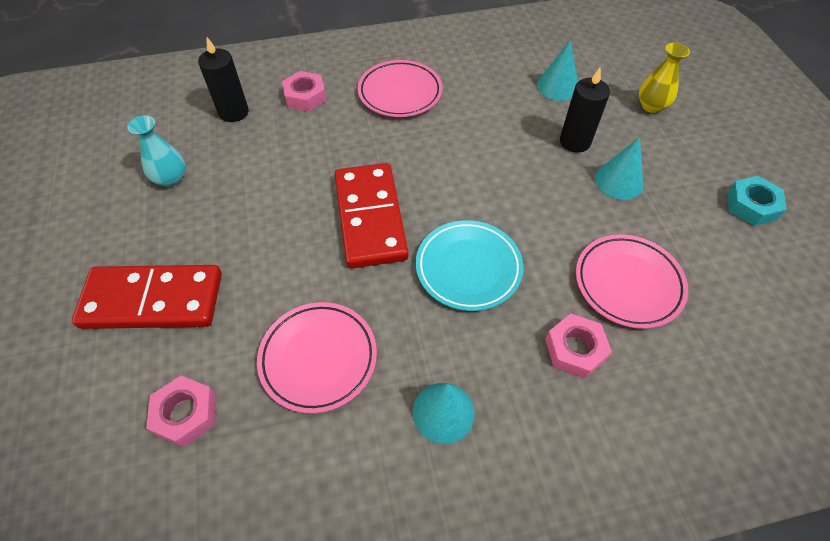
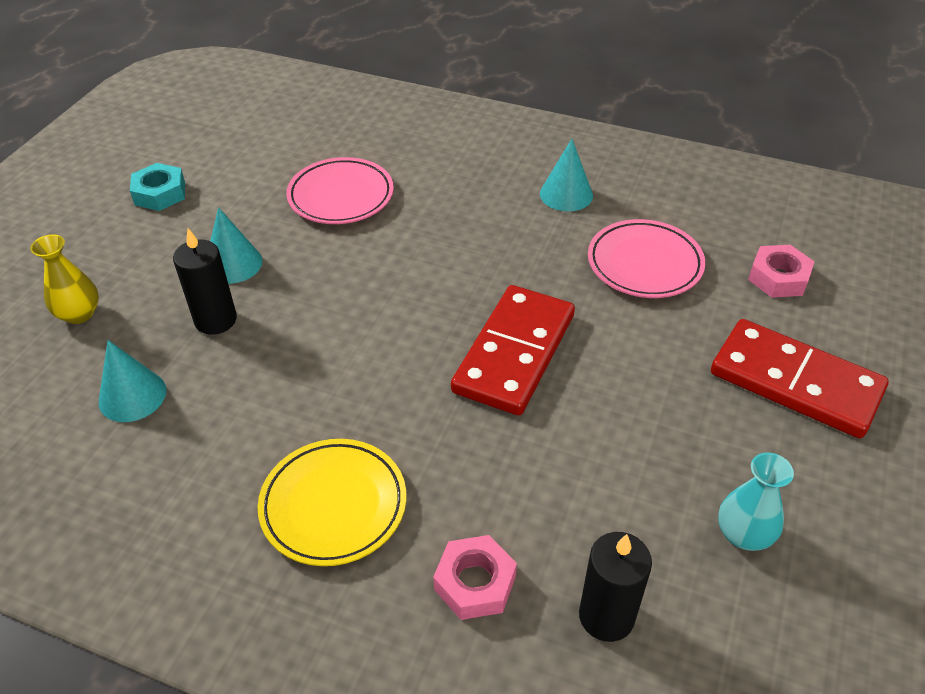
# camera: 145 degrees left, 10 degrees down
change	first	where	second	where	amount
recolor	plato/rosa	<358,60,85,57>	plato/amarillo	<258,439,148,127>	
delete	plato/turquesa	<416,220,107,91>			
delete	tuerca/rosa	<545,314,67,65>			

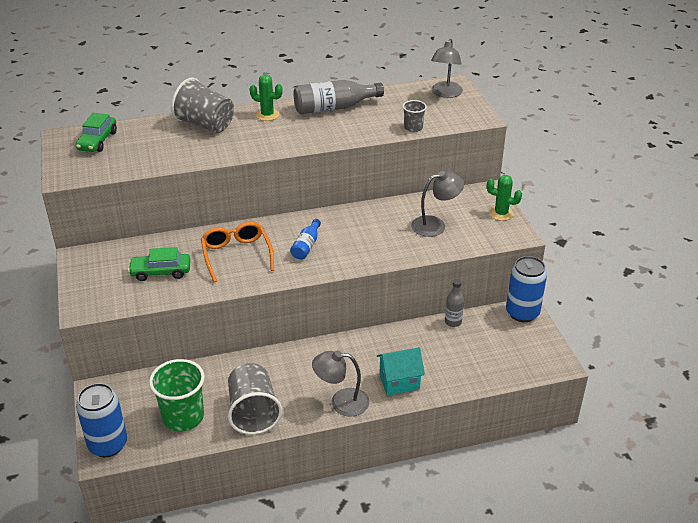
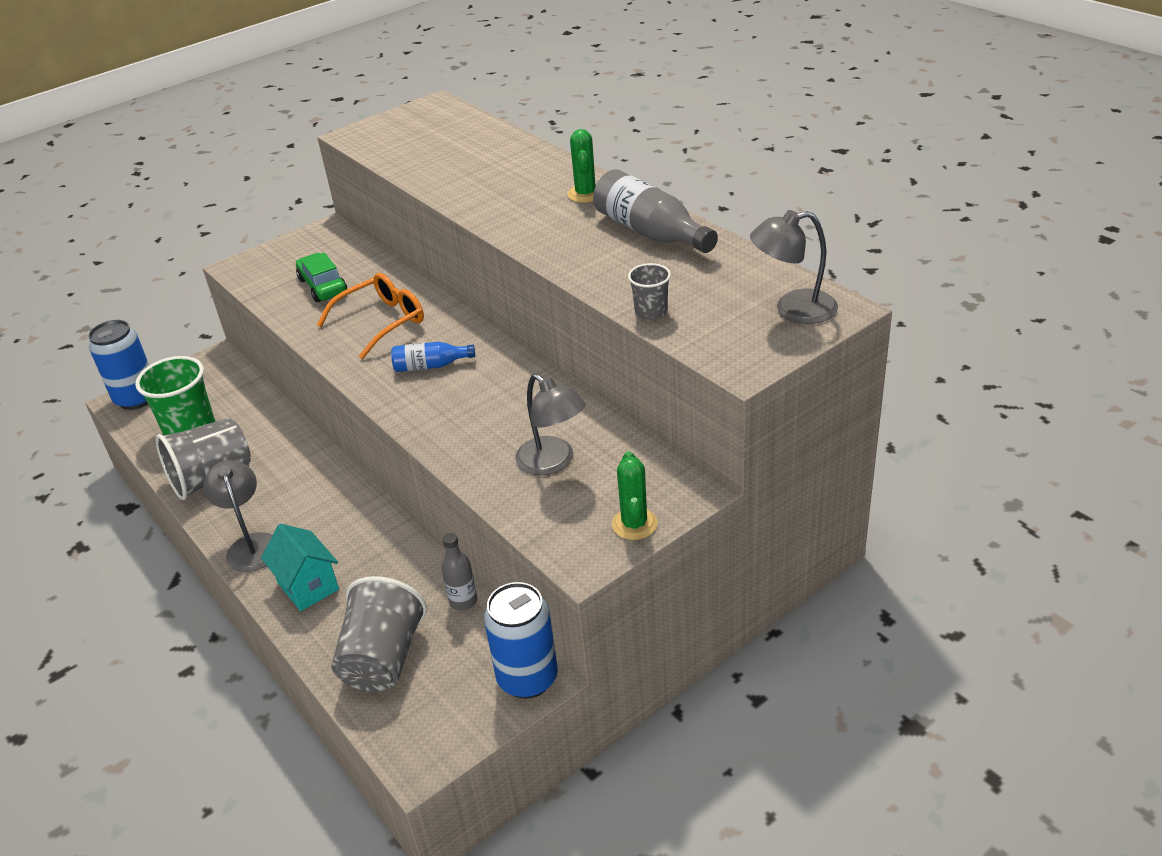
# camera: 70 degrees right, 0 degrees up
change	first	where	second	where	amount
move	vaso/gris	<171,78,63,55>		<331,576,96,116>	
delete	coche/verde	<76,113,41,39>			

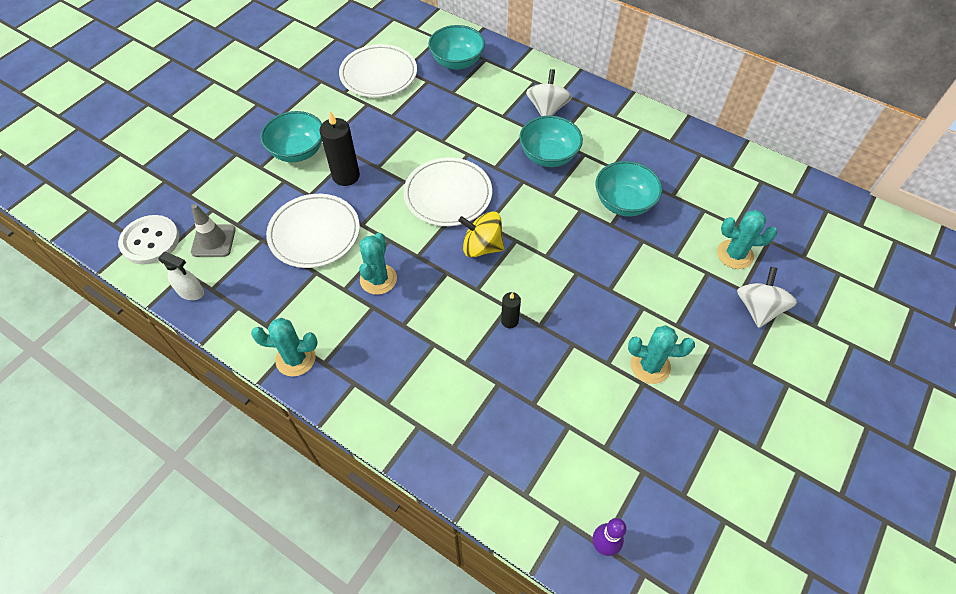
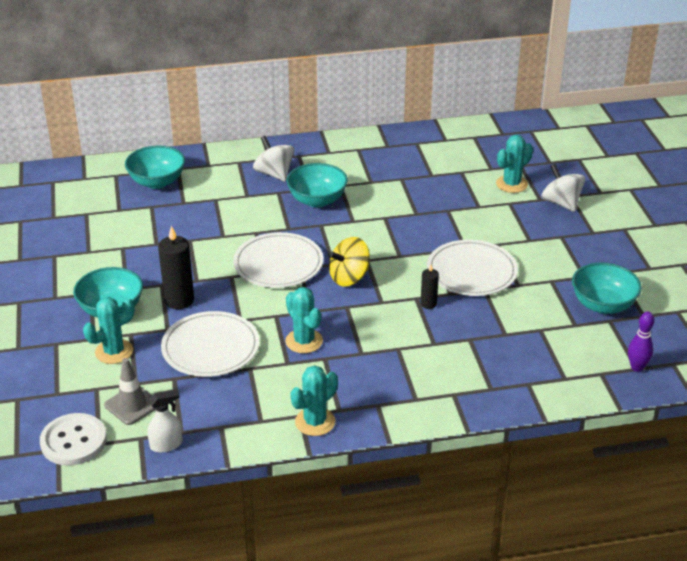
# camera: 45 degrees left, 20 degrees down
change	first	where	second	where	amount
move	cactus/turquesa	<628,325,67,59>		<83,297,52,67>	
move	plato/blanco	<339,44,78,53>		<427,240,91,56>	
move	cuenco/turquesa	<596,161,66,56>		<572,262,70,52>	

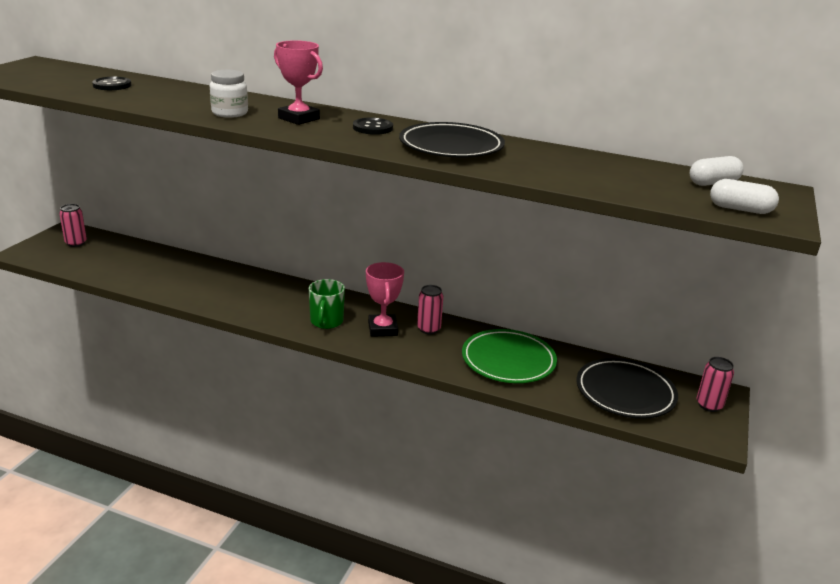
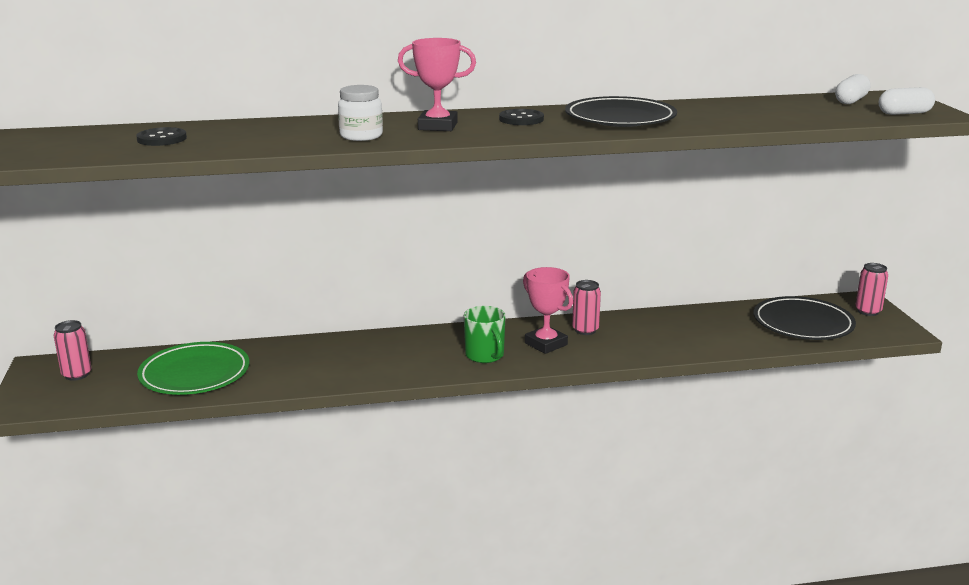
# camera: 30 degrees left, 5 degrees down
change	first	where	second	where	amount
move	plato/verde	<462,329,95,54>		<137,342,112,53>	

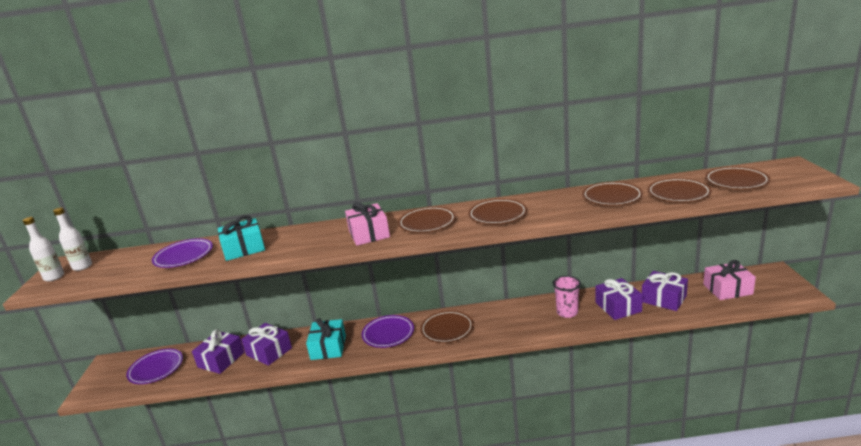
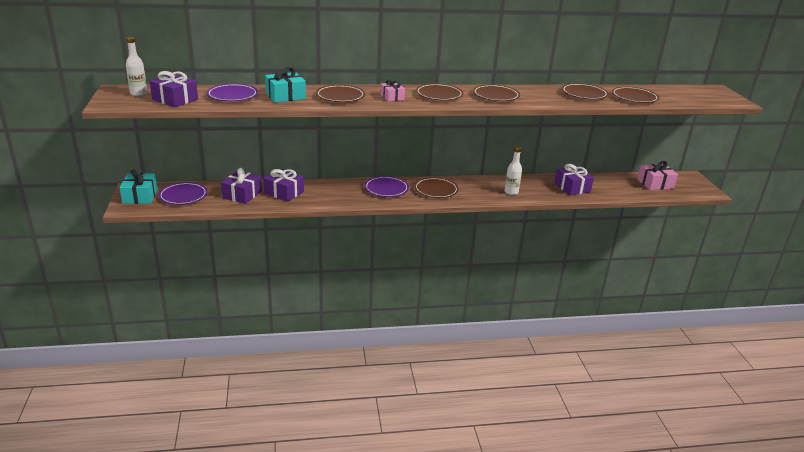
# camera: 10 degrees left, 5 degrees up
change	first	where	second	where	amount
move	regalo/turquesa	<306,318,40,42>		<119,169,39,35>	
move	regalo/morado	<642,271,46,40>		<150,71,48,36>	
move	plato/marrón	<705,167,65,23>		<316,85,49,17>	
resize	regalo/rosa	<345,202,45,44>		<380,79,25,23>	x0.64
move	botella/blanco	<23,217,41,64>		<504,146,18,49>	
delete	vaso/rosa	<553,276,28,42>			

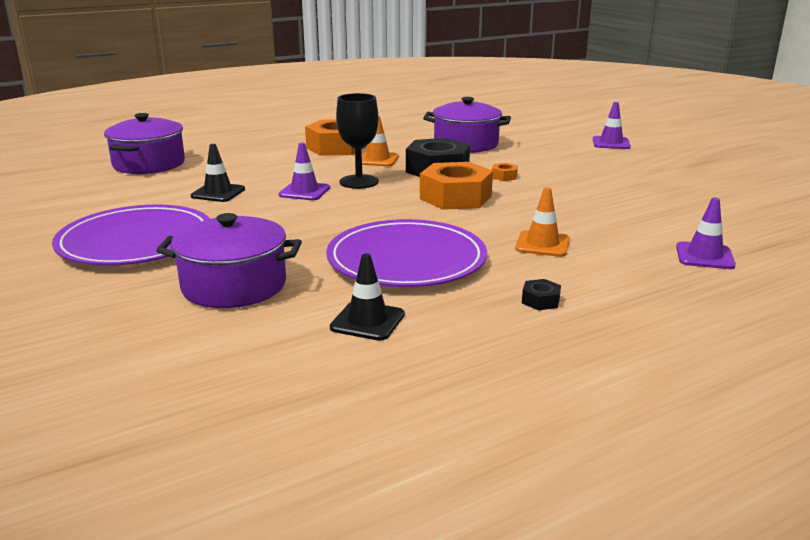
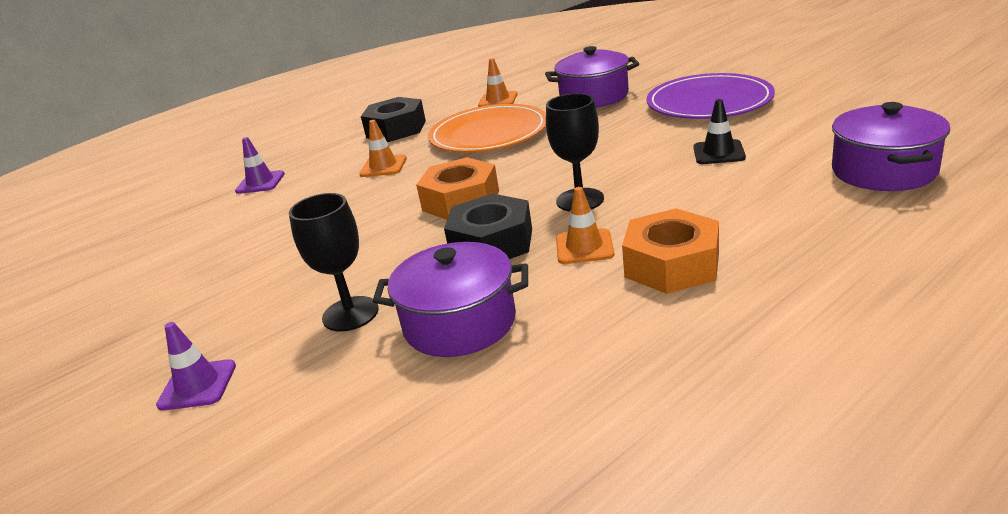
# camera: 175 degrees right, 5 degrees up
change	first	where	second	where	amount
insert			copa/negro	<289,193,90,139>	
resize	tuerca/negro	<522,279,39,31>		<361,97,65,45>	x2.42
recolor	plato/morado	<326,219,161,68>	plato/naranja	<428,104,118,49>	
recolor	cono de tráfico/negro	<330,253,75,88>	cono de tráfico/naranja	<478,58,39,49>	
delete	cono de tráfico/morado	<279,143,51,57>			
delete	tuerca/naranja	<492,163,26,18>			

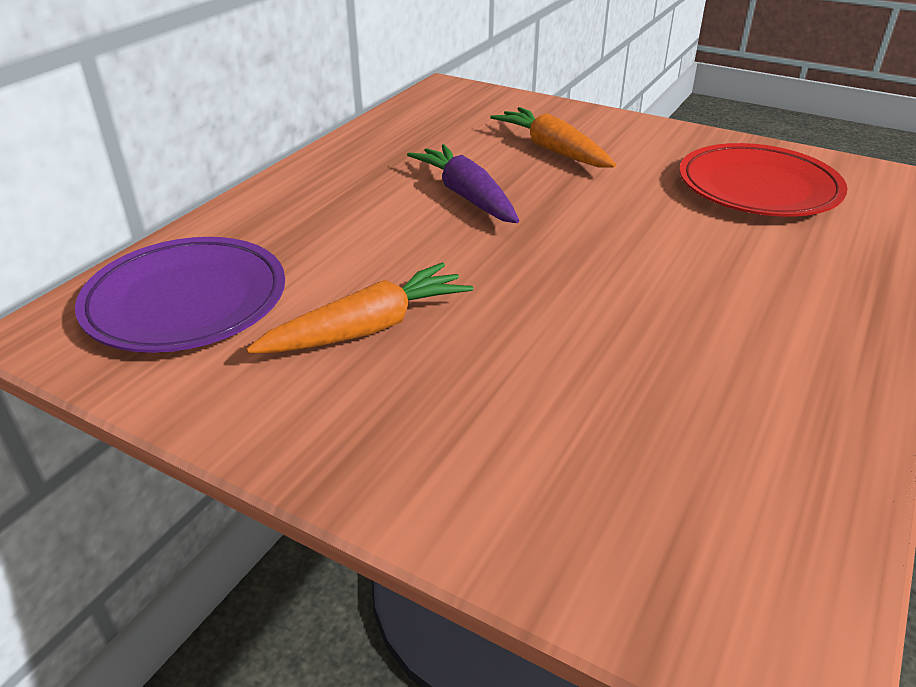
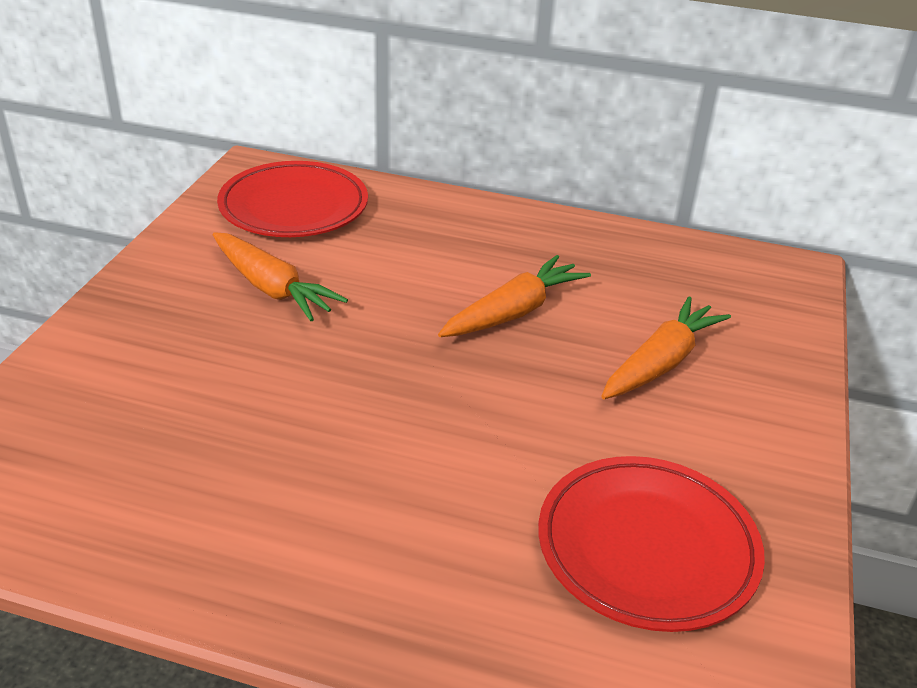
# camera: 75 degrees right, 0 degrees up
change	first	where	second	where	amount
recolor	plato/morado	<75,237,210,116>	plato/rojo	<217,161,151,76>	
recolor	zanahoria/morado	<407,144,112,79>	zanahoria/naranja	<438,255,153,82>	

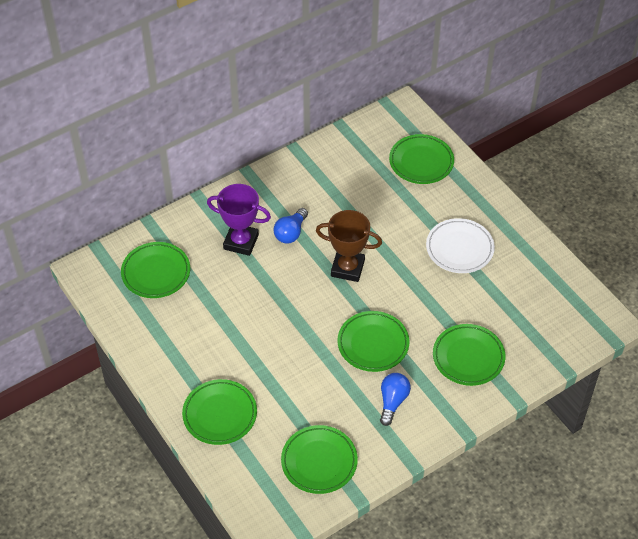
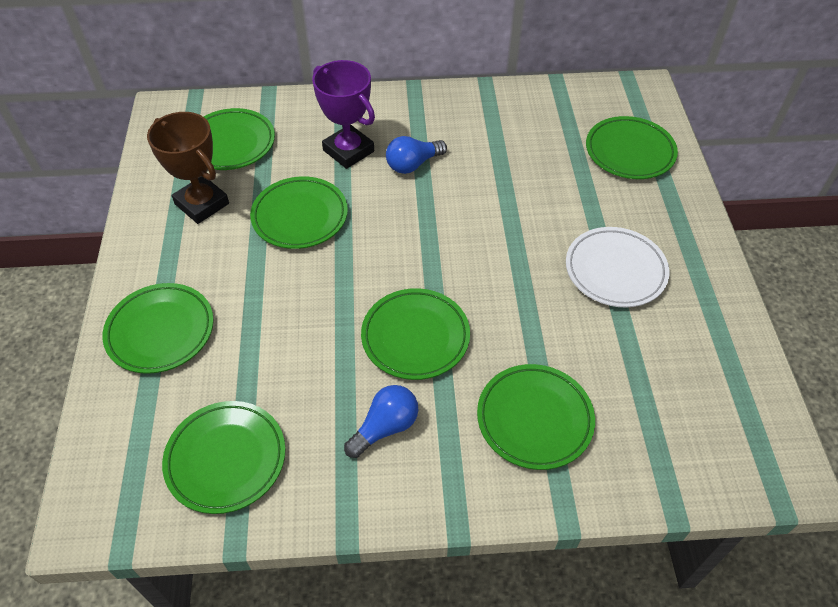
# camera: 30 degrees right, 0 degrees up
change	first	where	second	where	amount
move	trofeo/marrón	<316,210,66,72>		<147,112,82,112>	
insert			plato/verde	<250,176,98,73>	

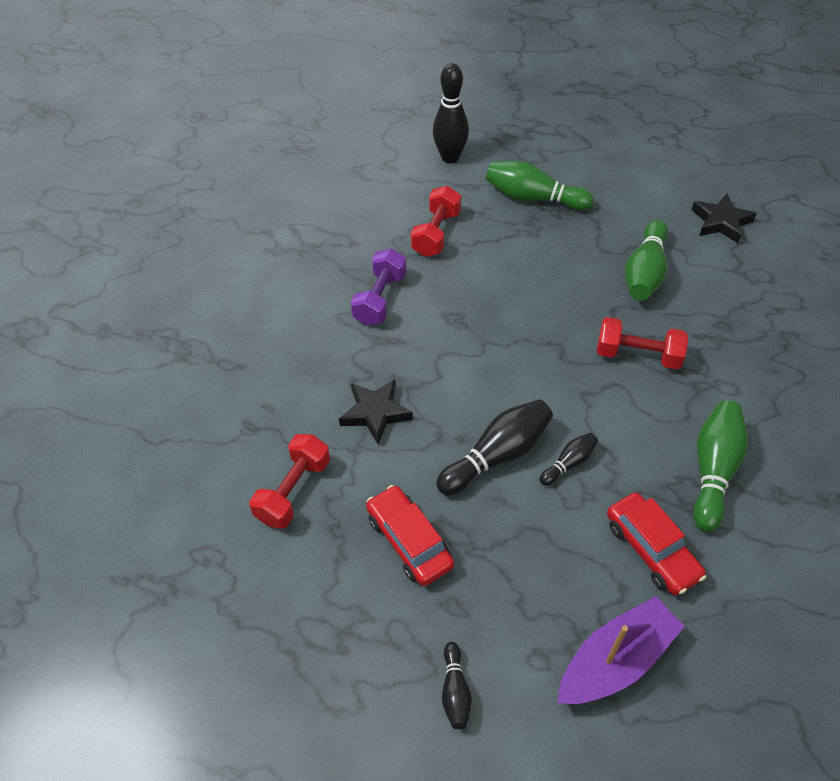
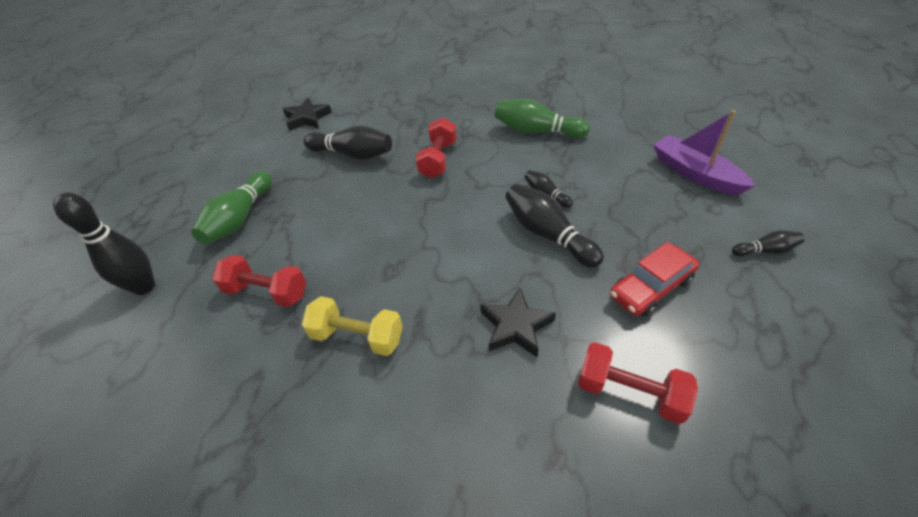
# camera: 90 degrees left, 5 degrees down
change	first	where	second	where	amount
recolor	mancuerna/morado	<351,248,56,78>	mancuerna/amarillo	<302,296,101,60>	
recolor	bolo/verde	<625,220,43,80>	bolo/negro	<304,125,88,35>	
delete	coche/rojo	<607,492,99,104>			

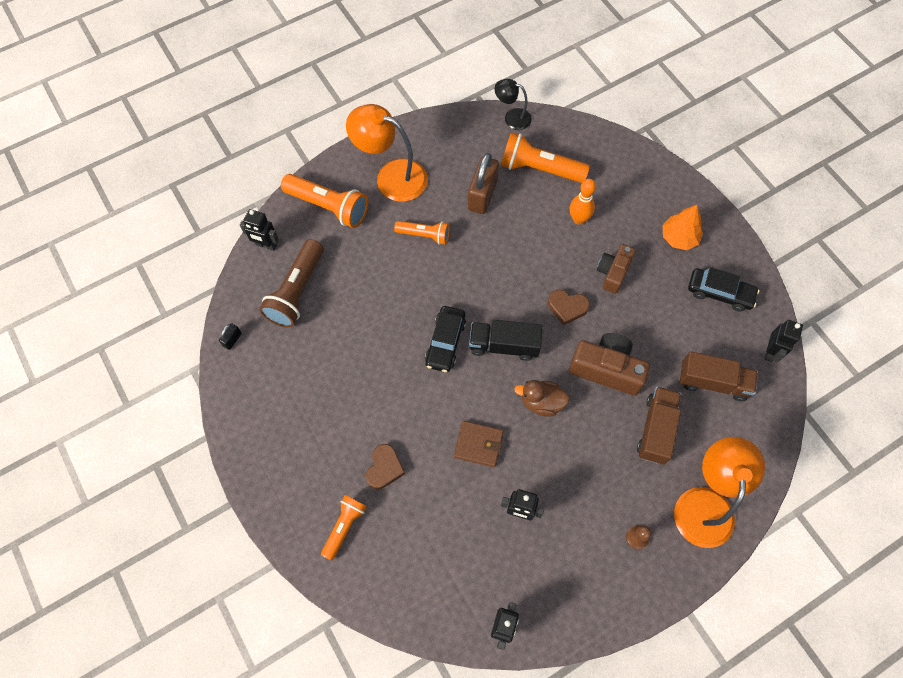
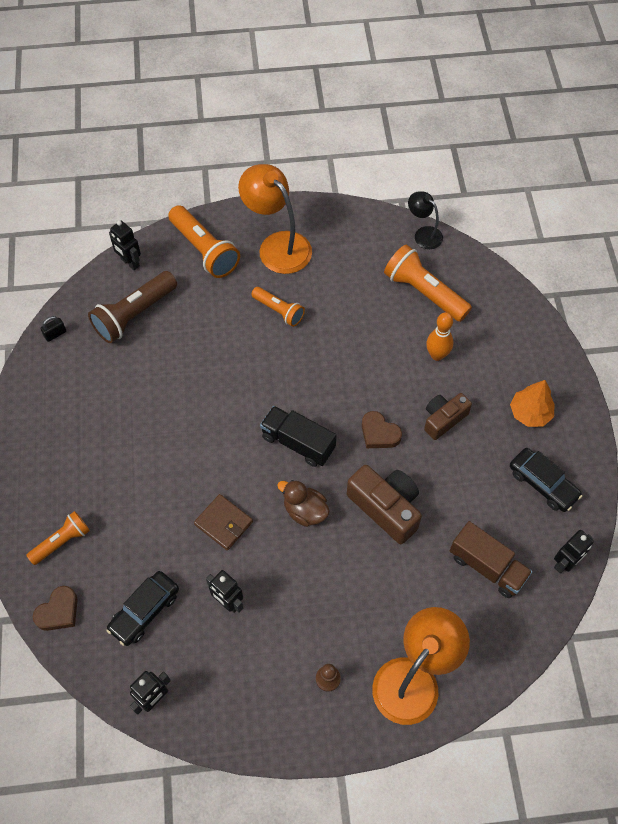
# camera: 25 degrees right, 5 degrees down
change	first	where	second	where	amount
move	corazón/marrón	<366,444,39,45>		<33,586,44,45>	
move	coche/negro	<425,306,41,66>		<106,571,73,75>	
delete	candado/marrón	<468,153,31,61>			
delete	camión/marrón	<637,386,44,79>			

